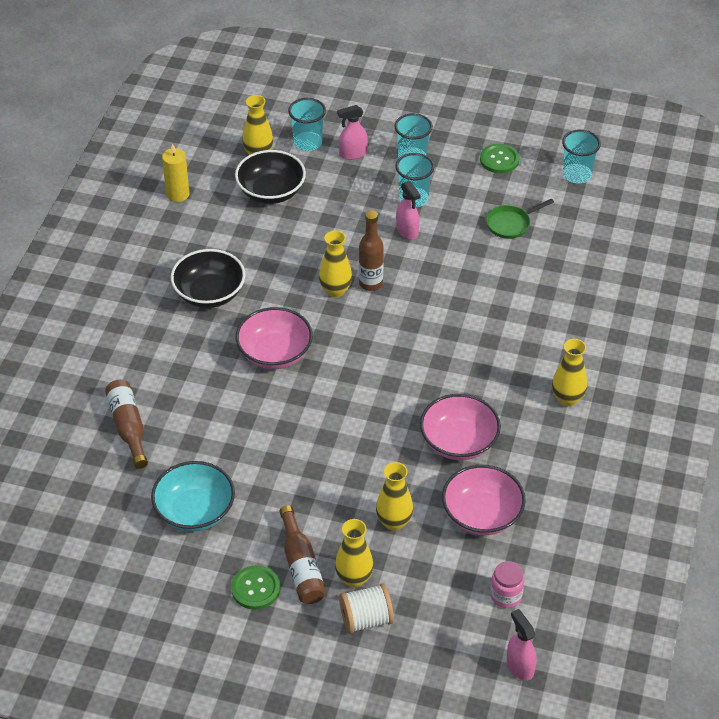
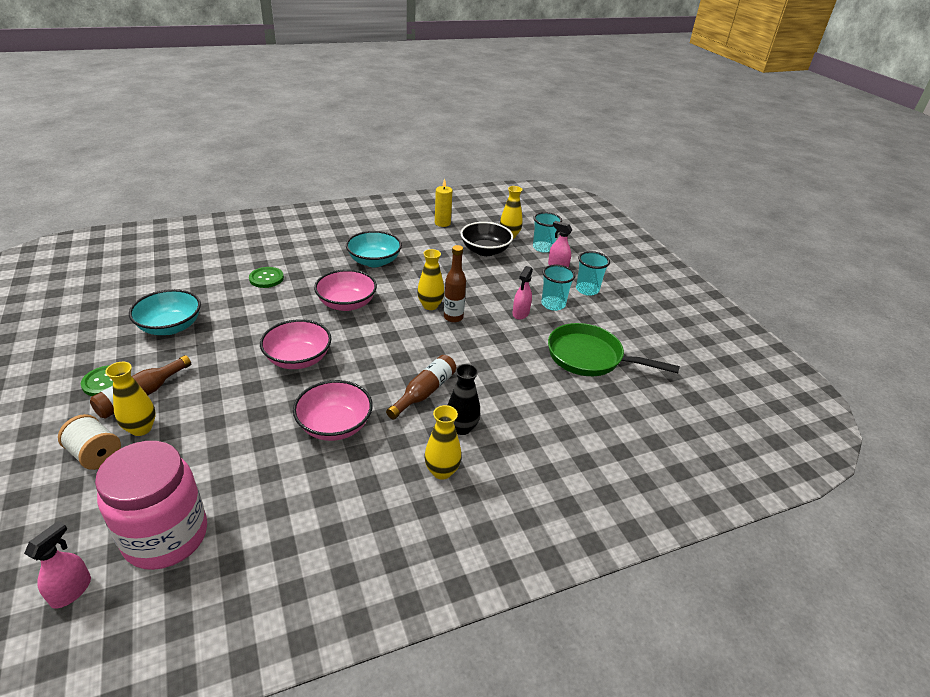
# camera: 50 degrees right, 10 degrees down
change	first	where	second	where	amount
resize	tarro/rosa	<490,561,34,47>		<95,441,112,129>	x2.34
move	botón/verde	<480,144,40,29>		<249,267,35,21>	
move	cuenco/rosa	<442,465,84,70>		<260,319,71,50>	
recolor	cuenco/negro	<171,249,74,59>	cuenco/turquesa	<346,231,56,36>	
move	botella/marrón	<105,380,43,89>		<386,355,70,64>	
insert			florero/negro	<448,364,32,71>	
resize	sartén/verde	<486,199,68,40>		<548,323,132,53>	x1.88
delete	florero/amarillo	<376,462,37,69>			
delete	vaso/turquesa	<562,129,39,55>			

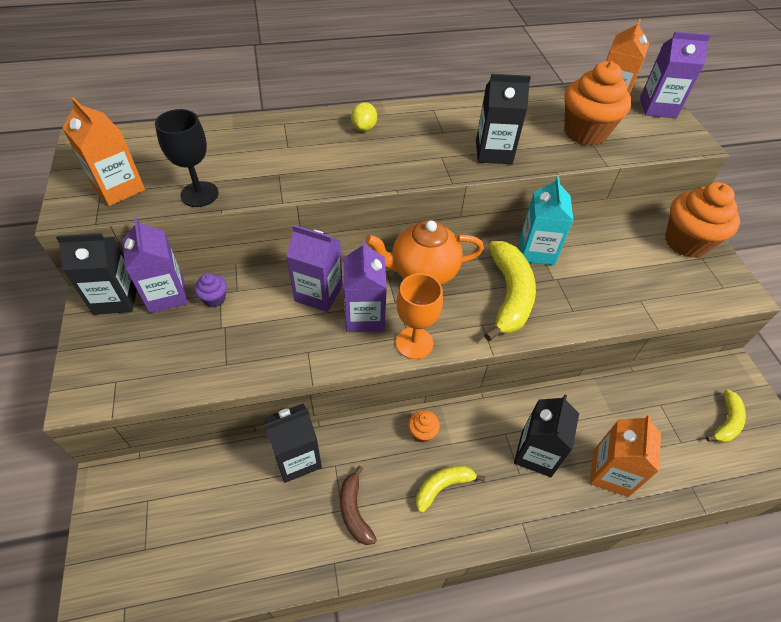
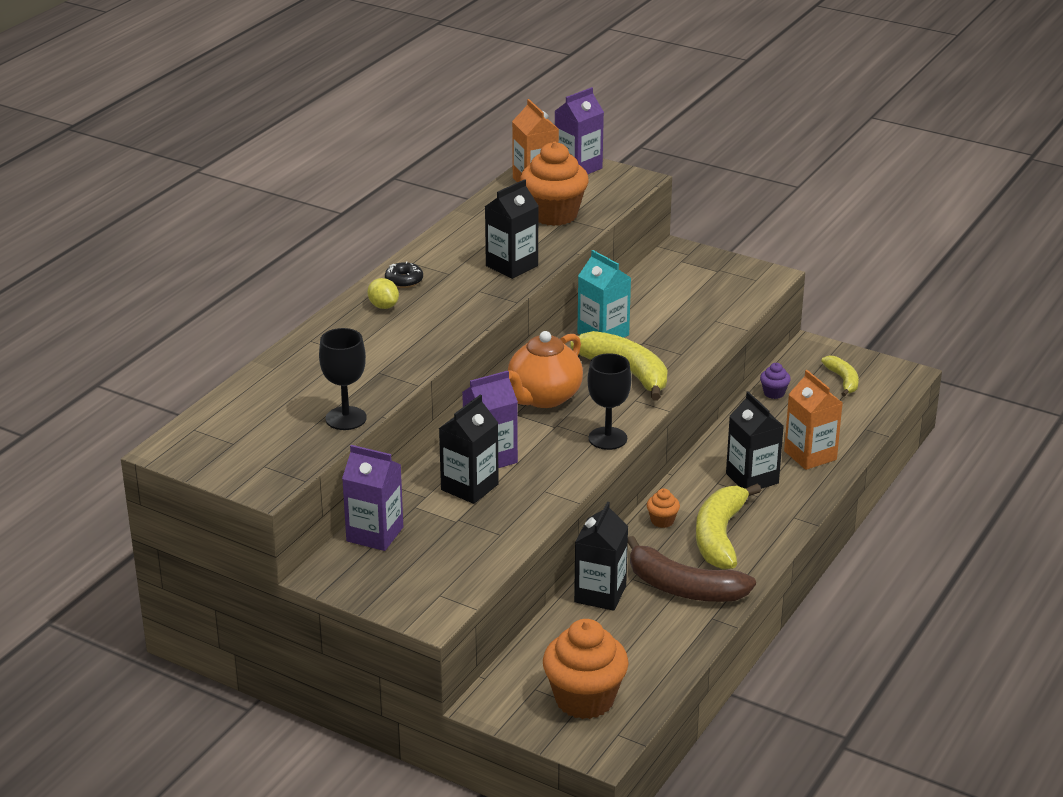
# camera: 45 degrees left, 20 degrees down
change	first	where	second	where	amount
insert			rosquilla/negro	<385,261,38,27>	
move	cartón de leche/negro	<56,233,81,82>		<439,395,60,109>	
move	magdalena/naranja	<665,182,75,76>		<543,619,86,100>	
recolor	copa/naranja	<396,273,47,86>	copa/negro	<587,353,44,97>	
resize	plátano/marrón	<340,466,37,79>		<628,536,128,66>	x1.80
resize	plátano/amarillo	<416,465,69,48>		<696,483,65,87>	x1.80
move	magdalena/morado	<194,273,33,35>		<760,363,31,36>	
delete	cartón de leche/naranja	<63,97,82,109>			
delete	cartón de leche/morado	<344,240,43,92>			

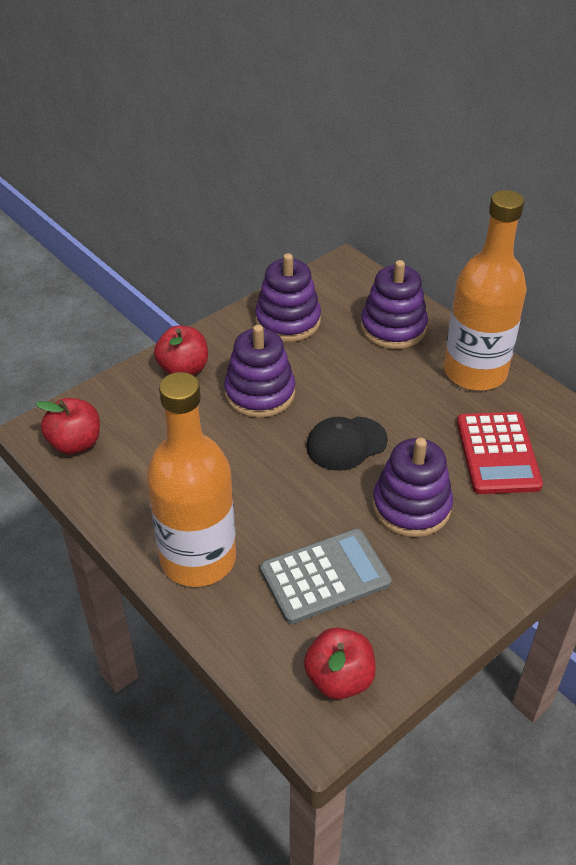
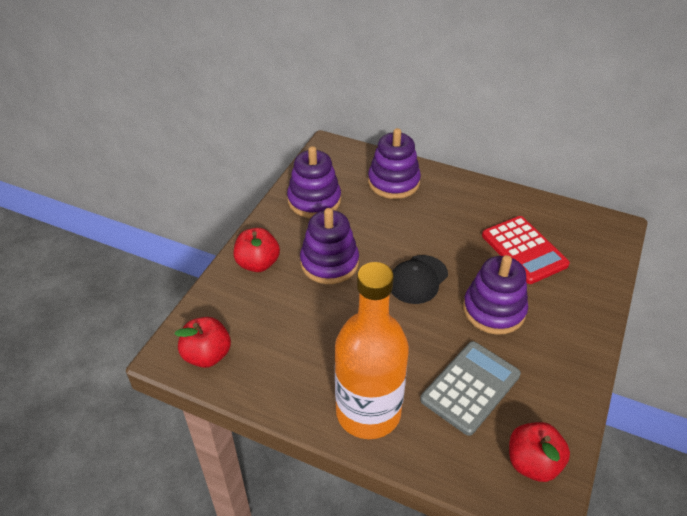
# camera: 25 degrees left, 0 degrees up
change	first	where	second	where	amount
delete	botella/naranja	<444,190,83,201>			

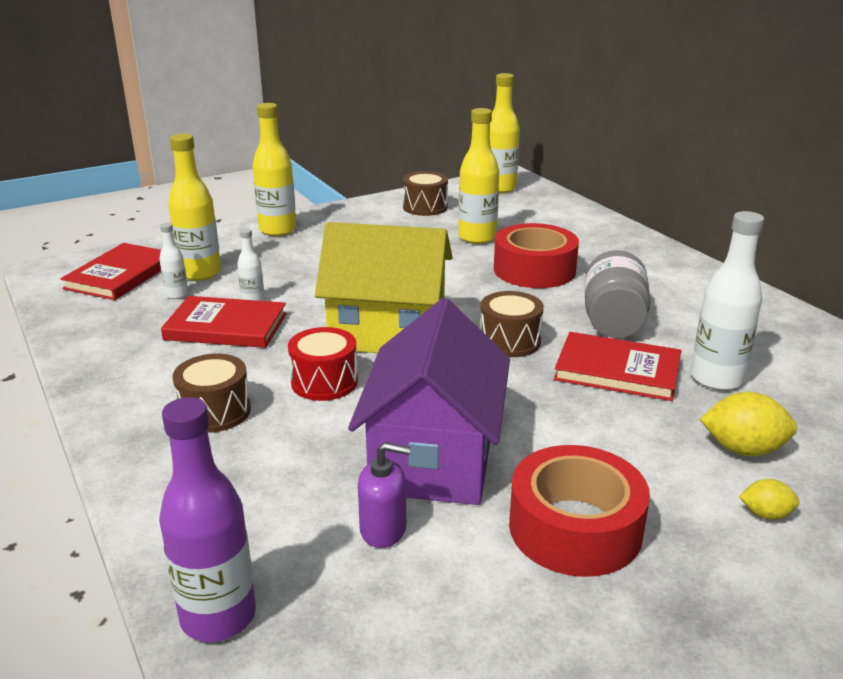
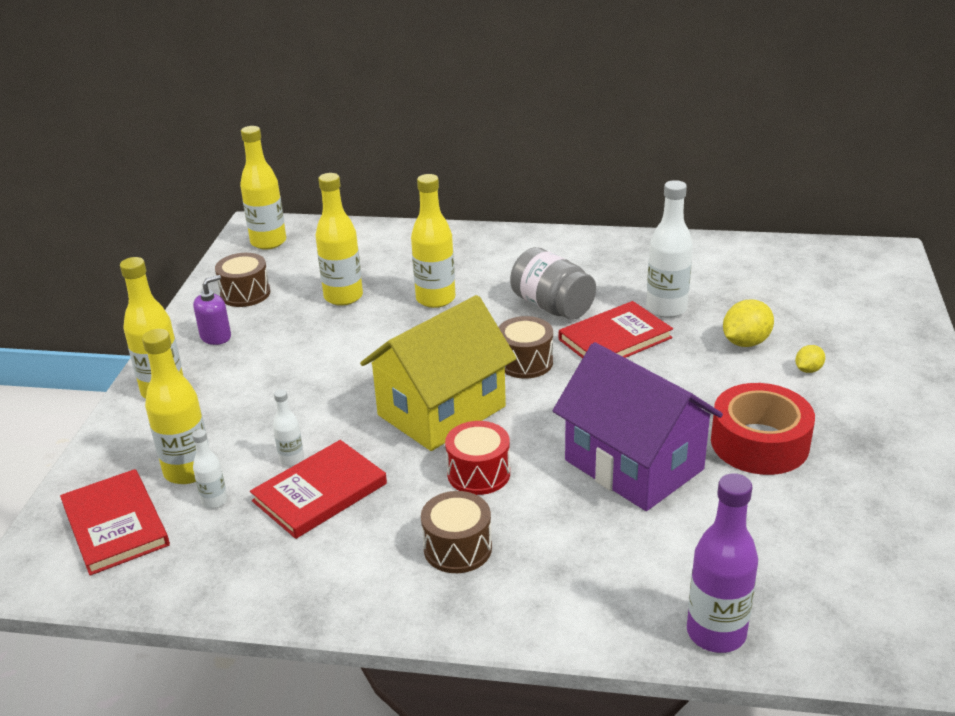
# camera: 50 degrees left, 5 degrees up
change	first	where	second	where	amount
move	dispensador de jabón/morado	<358,442,53,106>		<193,275,38,70>	
replace	cinta adhesiva/rojo	<494,223,85,65>	botella/amarillo	<411,174,44,134>	

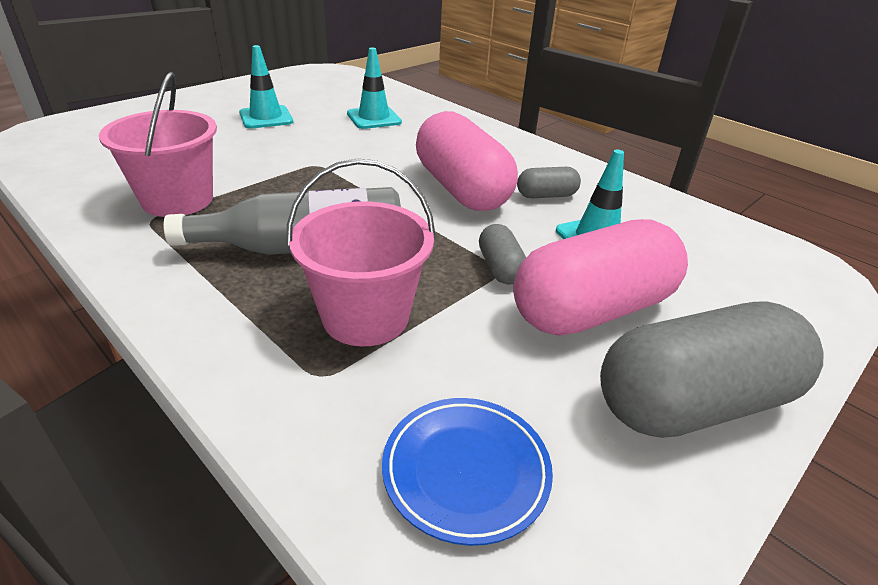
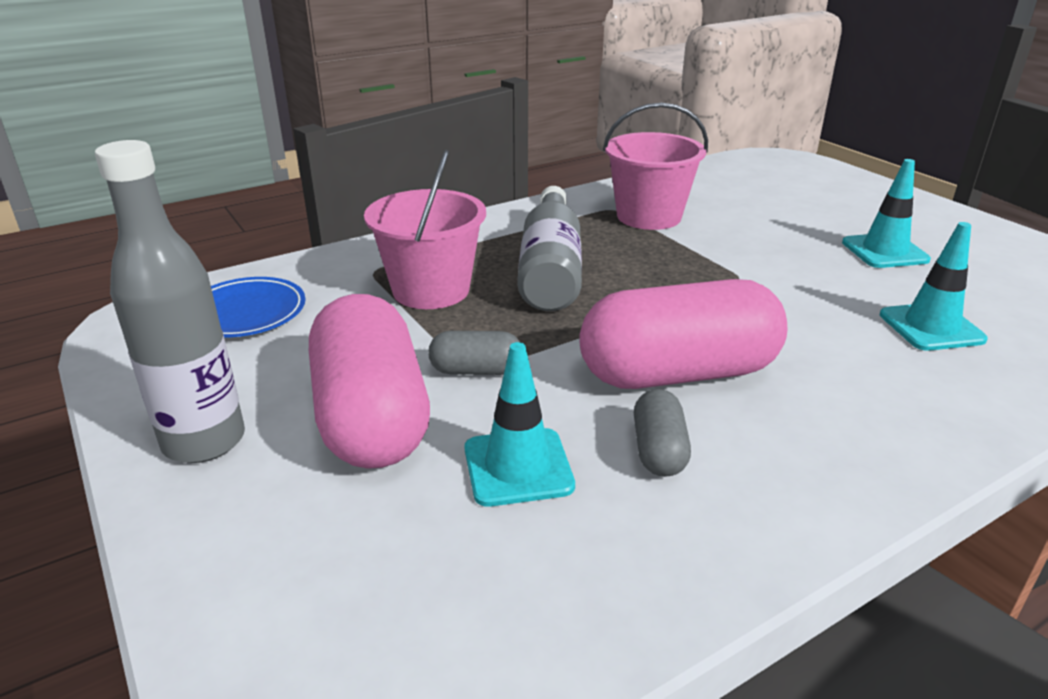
# camera: 105 degrees right, 5 degrees down
change	first	where	second	where	amount
replace	cápsula/gris	<600,301,224,137>	botella/gris	<95,140,150,323>	

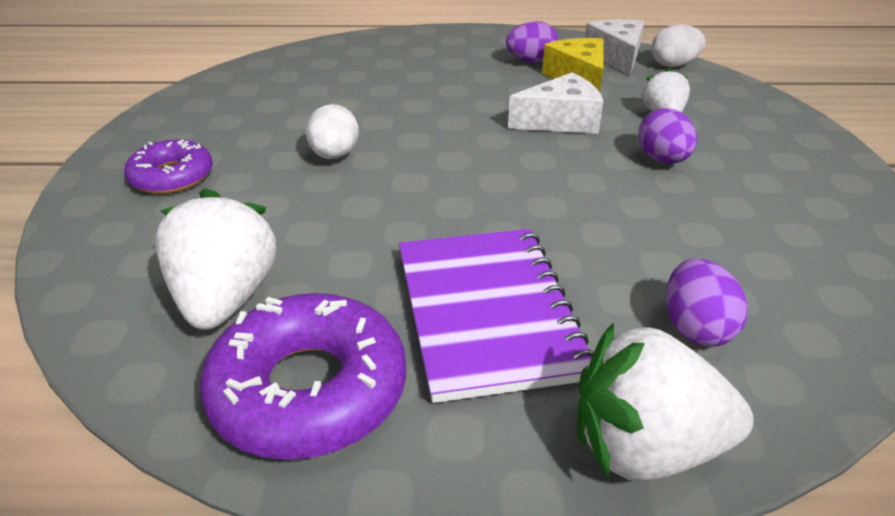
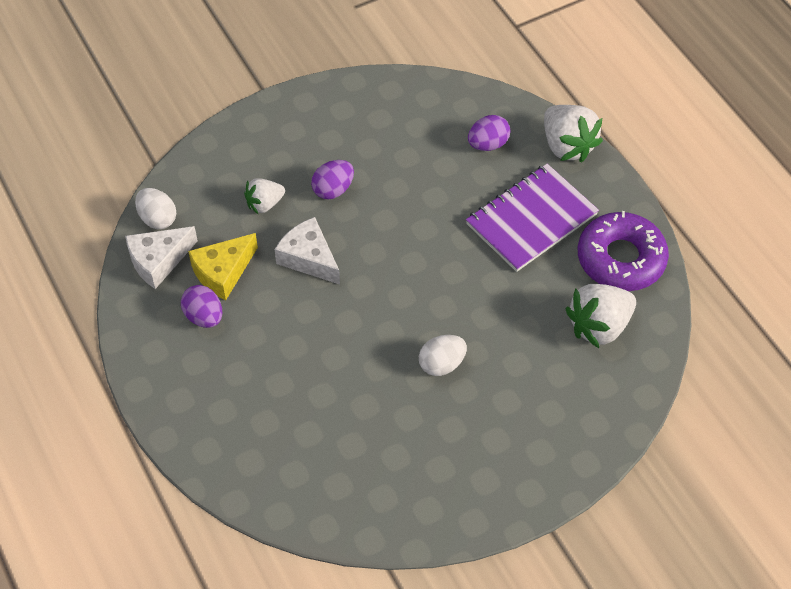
# camera: 120 degrees left, 20 degrees up
change	first	where	second	where	amount
delete	rosquilla/morado	<124,140,89,54>			

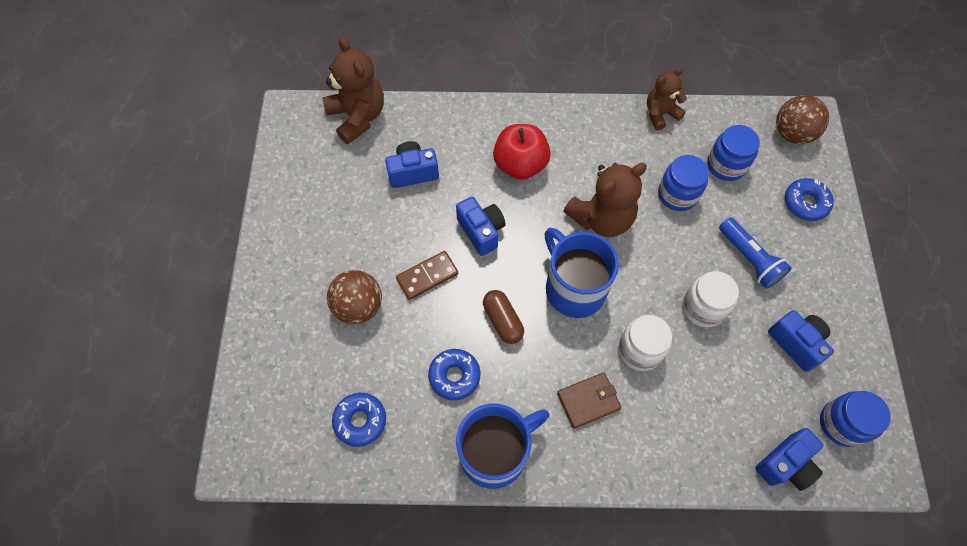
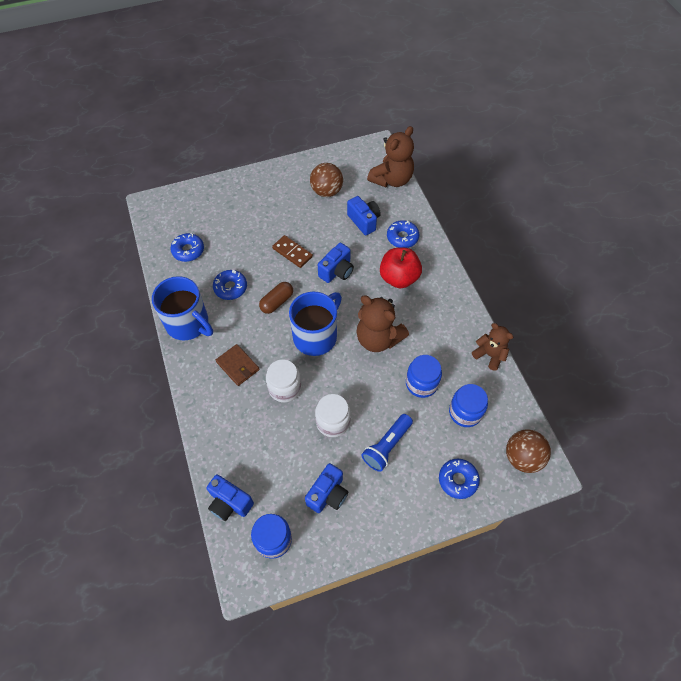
# camera: 70 degrees right, 5 degrees down
change	first	where	second	where	amount
move	pelota/marrón	<327,270,55,54>		<310,163,33,34>	
insert			rosquilla/azul	<387,220,32,28>	

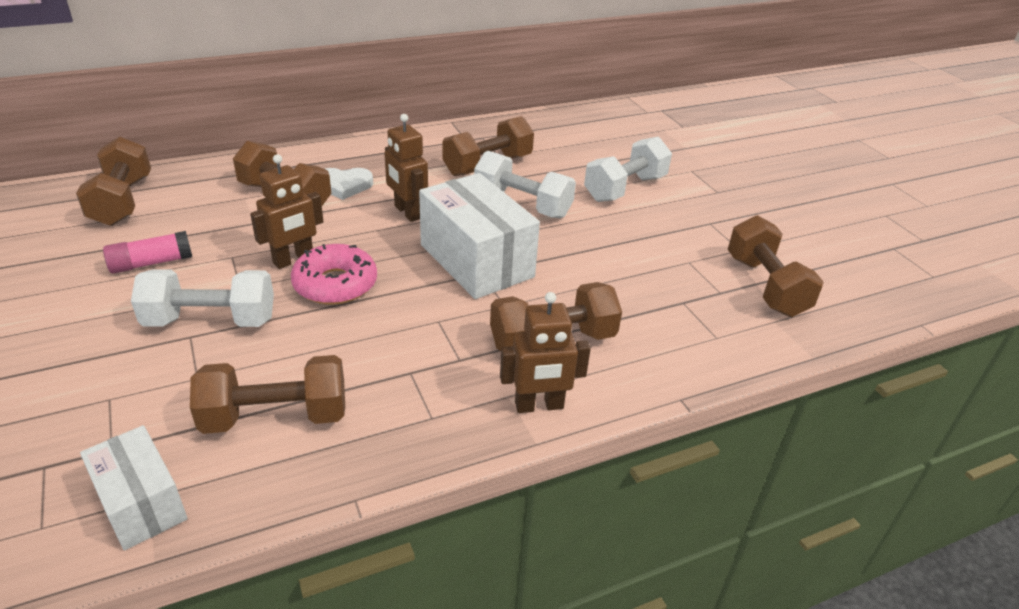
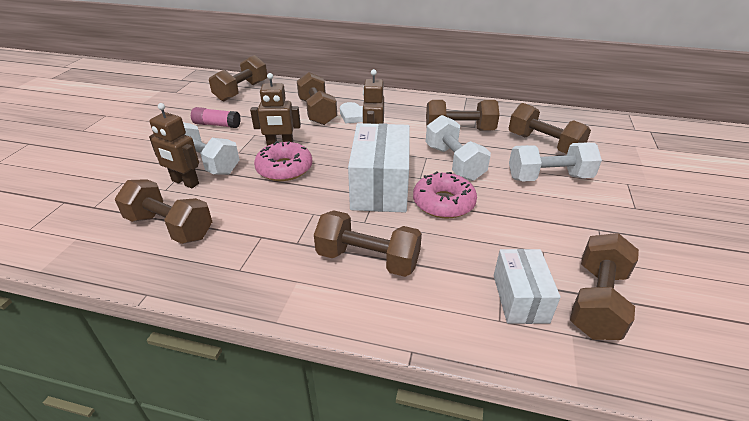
# camera: 40 degrees right, 0 degrees up
change	first	where	second	where	amount
move	robot/marrón	<500,292,91,121>		<149,103,50,85>	
insert			rosquilla/rosa	<413,172,64,47>	
move	caja/blanco	<80,425,108,126>		<494,249,67,75>	
insert			mancuerna/marrón	<508,103,83,51>	

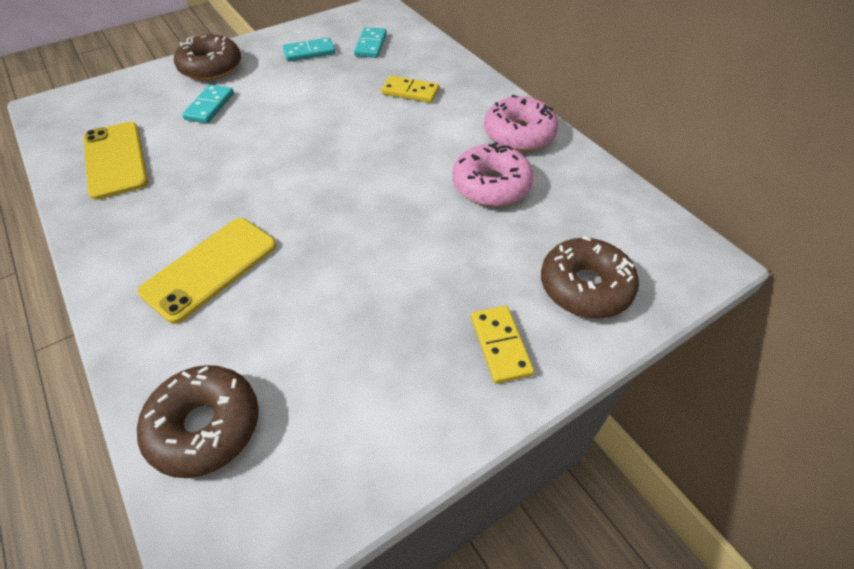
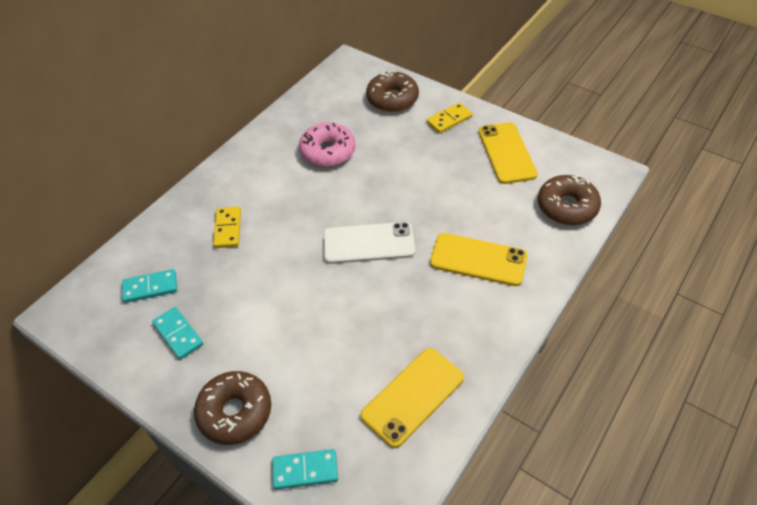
# camera: 110 degrees left, 0 degrees up
change	first	where	second	where	amount
move	ficha de dominó/turquesa	<182,84,52,39>		<272,449,66,41>	
insert			móvil/blanco	<323,222,92,42>	
insert			móvil/amarillo	<478,122,60,62>	
delete	rosquilla/rosa	<484,95,74,57>			

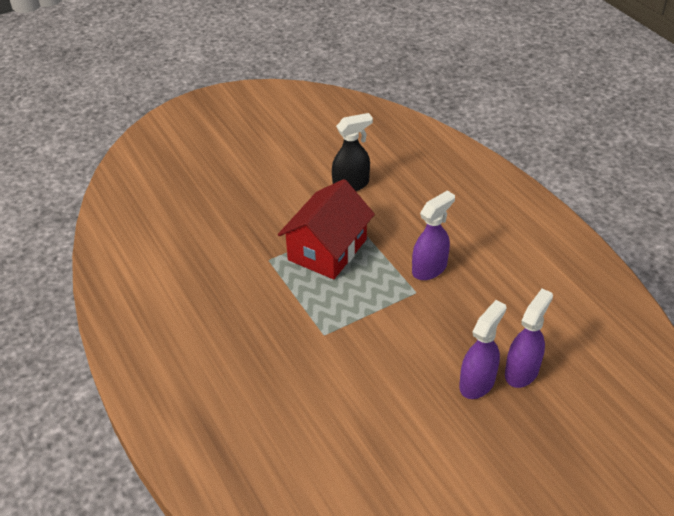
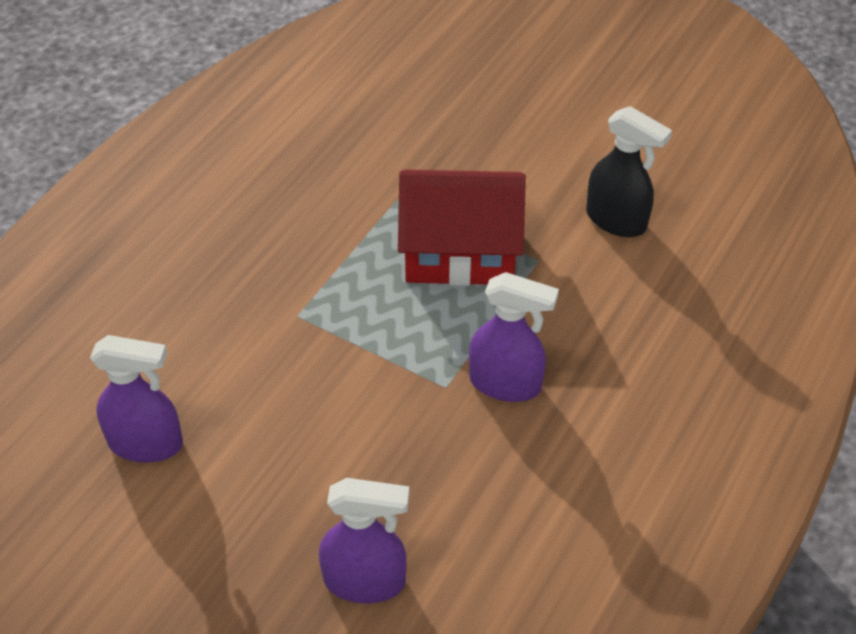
# camera: 60 degrees right, 5 degrees up
change	first	where	second	where	amount
move	pulverizador/morado	<459,300,47,99>		<90,335,93,128>	

